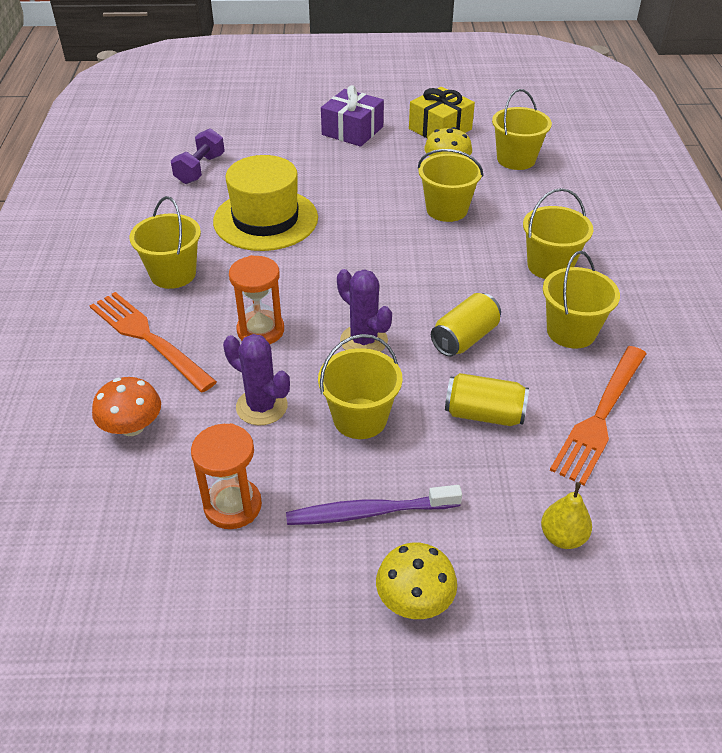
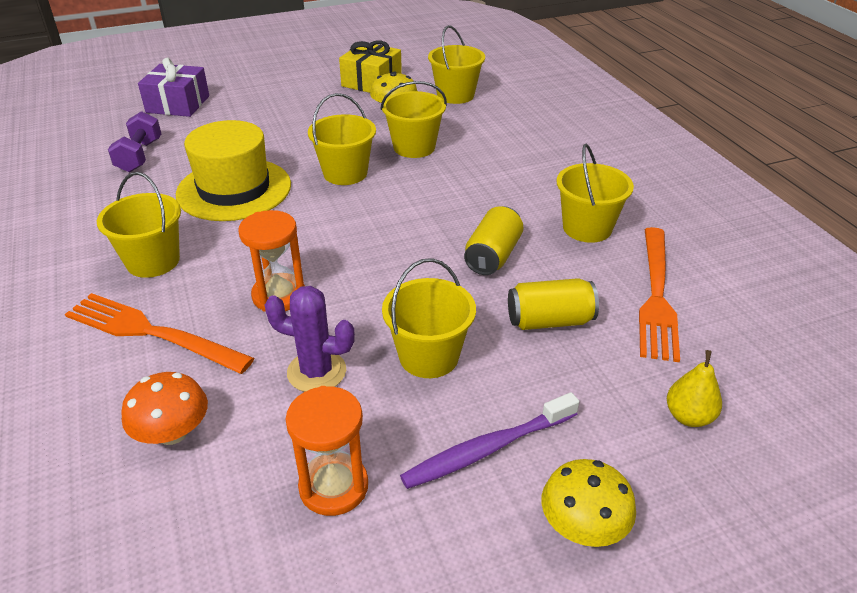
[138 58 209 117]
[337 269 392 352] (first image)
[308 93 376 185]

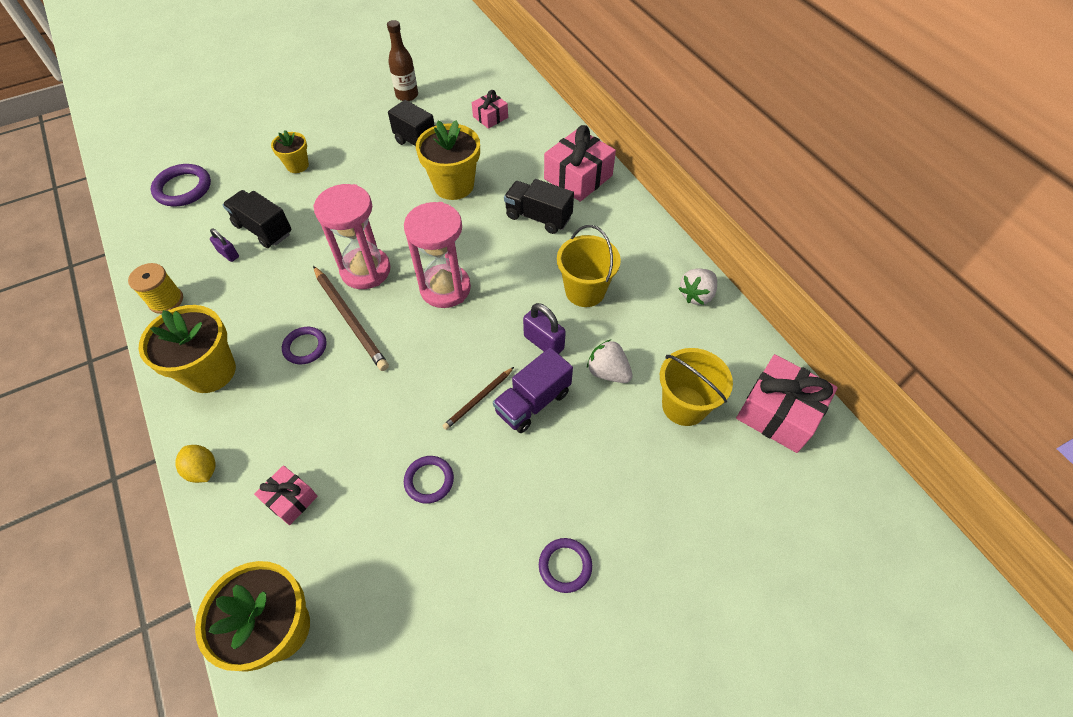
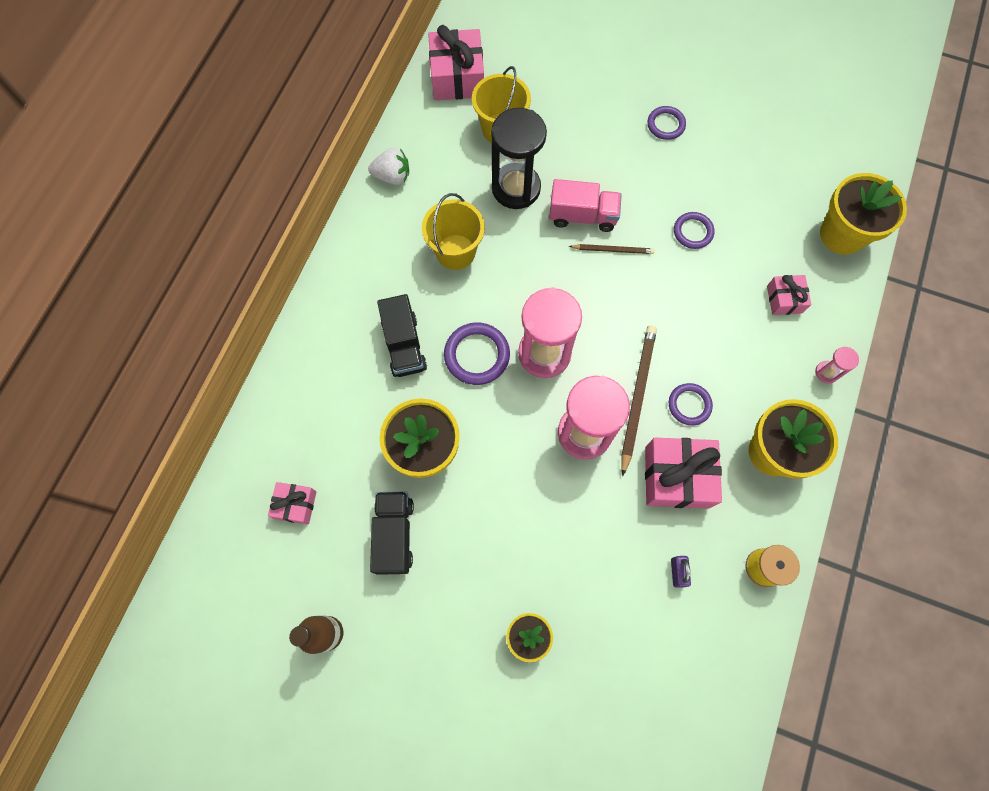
[444 322 510 385]
[815 347 859 384]
[223 190 291 248] (first image)
[549 179 622 232]
[523 303 566 354] (first image)
[645 438 722 509]
[491 108 547 209]

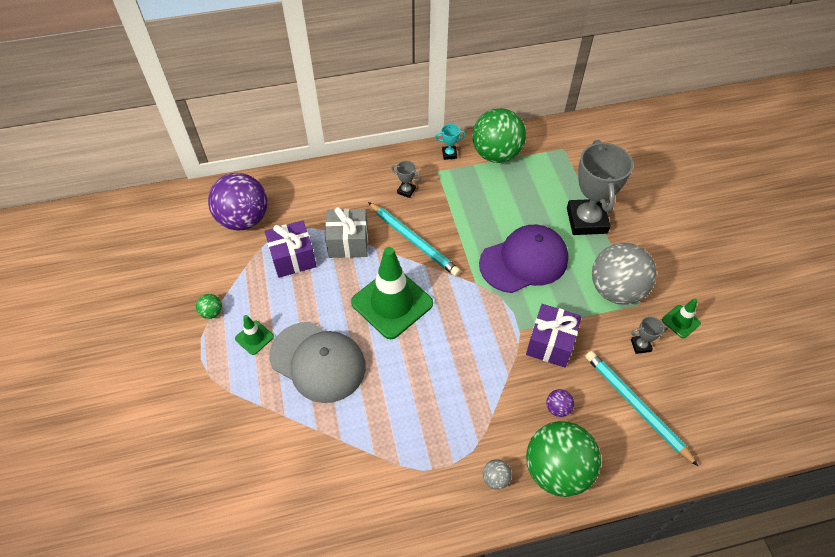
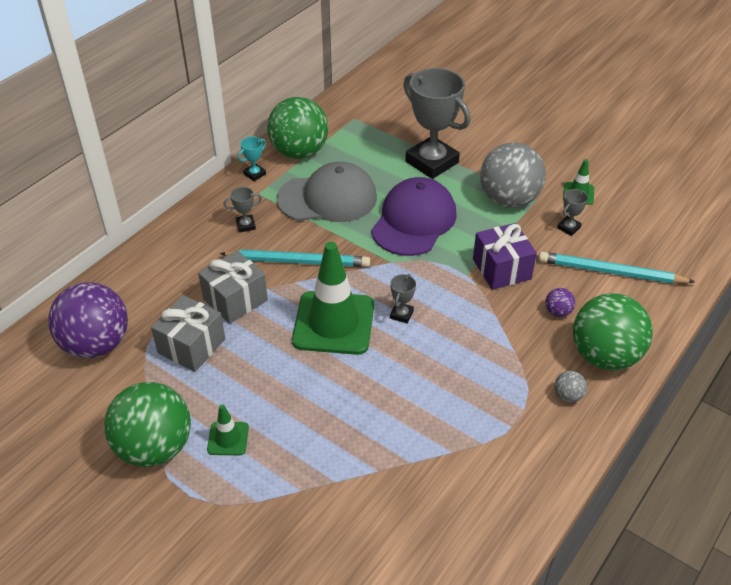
[104 382 191 467]
[151 295 225 372]
[276 162 377 222]
[390 274 416 323]

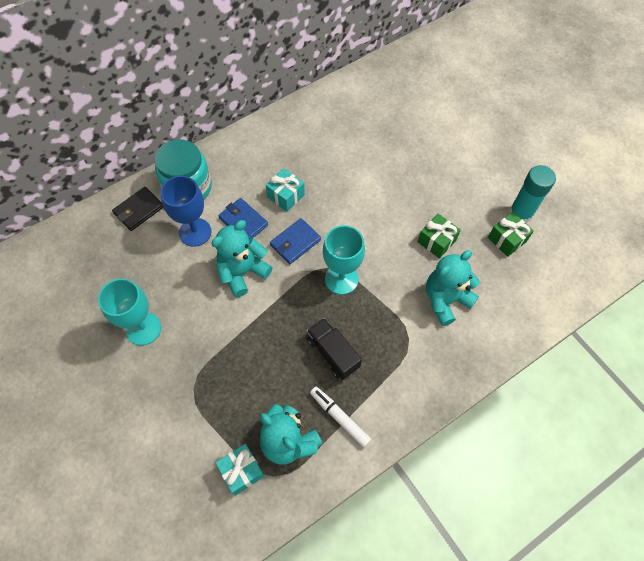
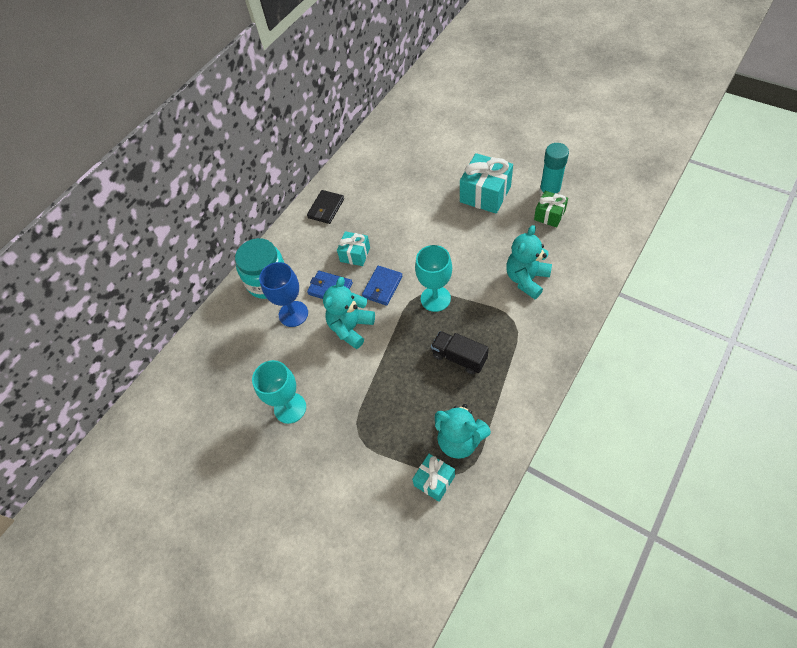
[307 190 344 224]
[310 387 371 447] (first image)
[418 214 461 259] (first image)
[460 153 513 213]

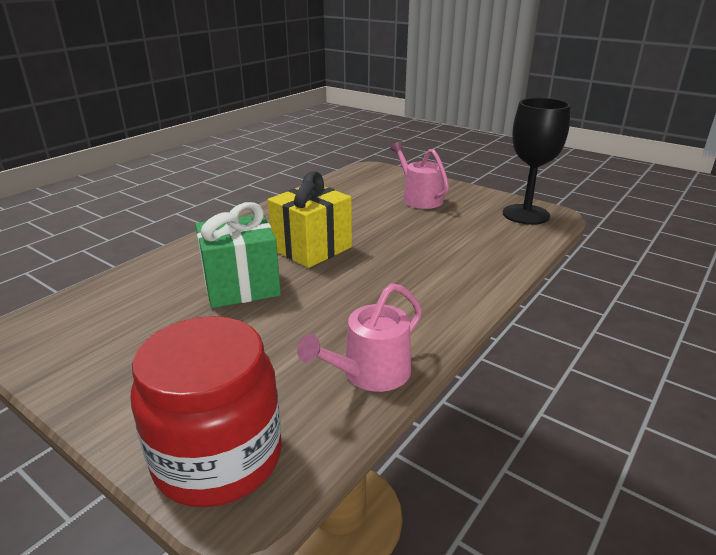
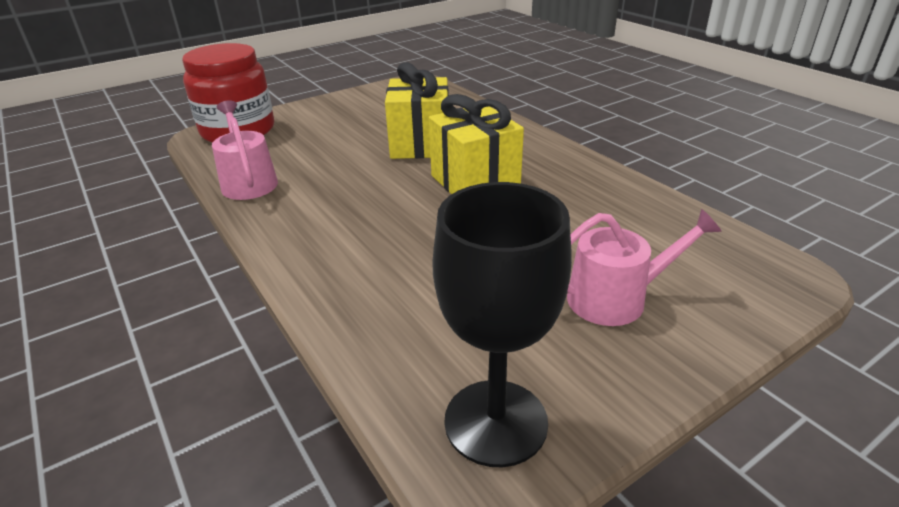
[385 62 449 159]

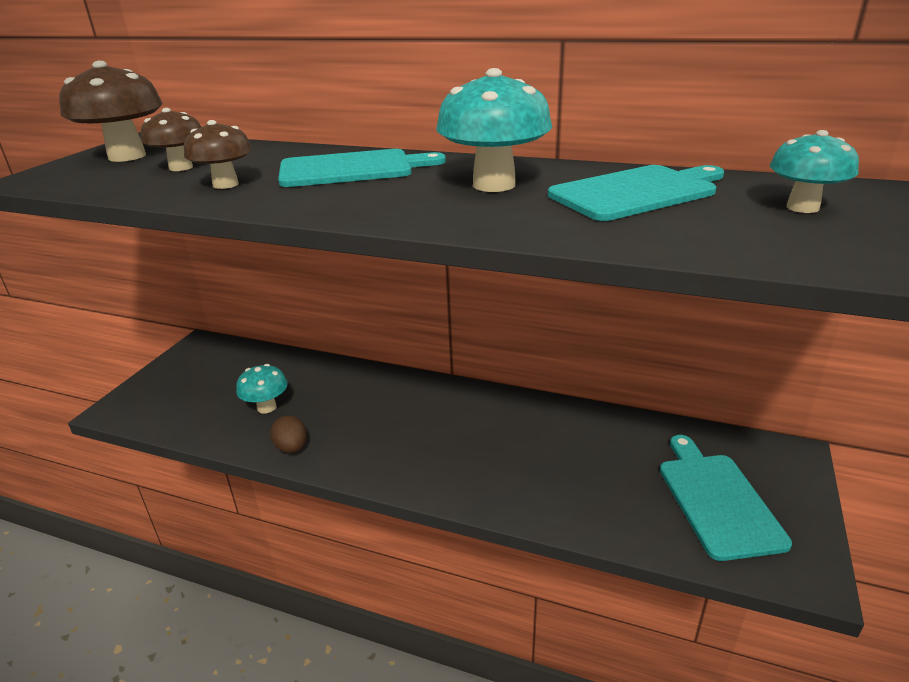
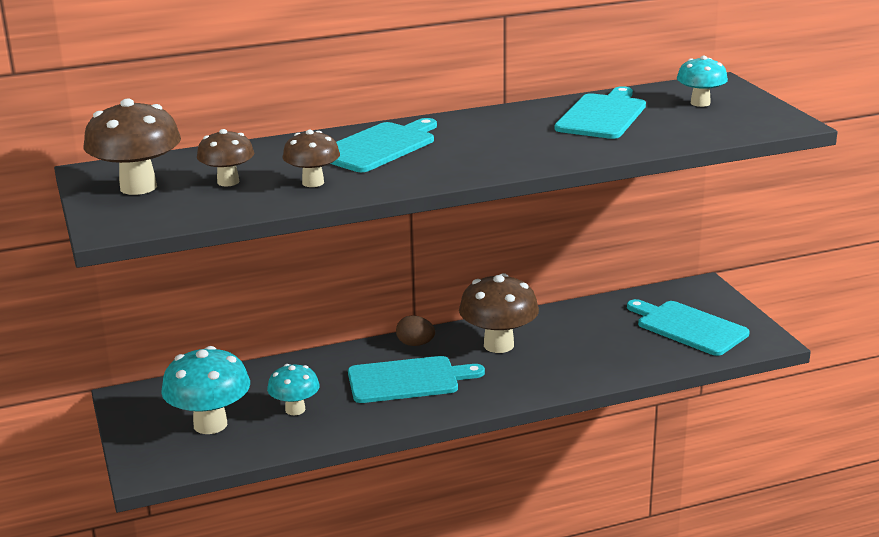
[396 315 435 346]
[161 346 250 434]
[348 356 485 403]
[459 273 539 353]

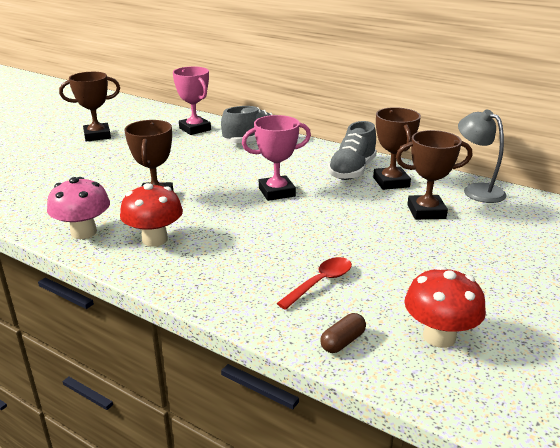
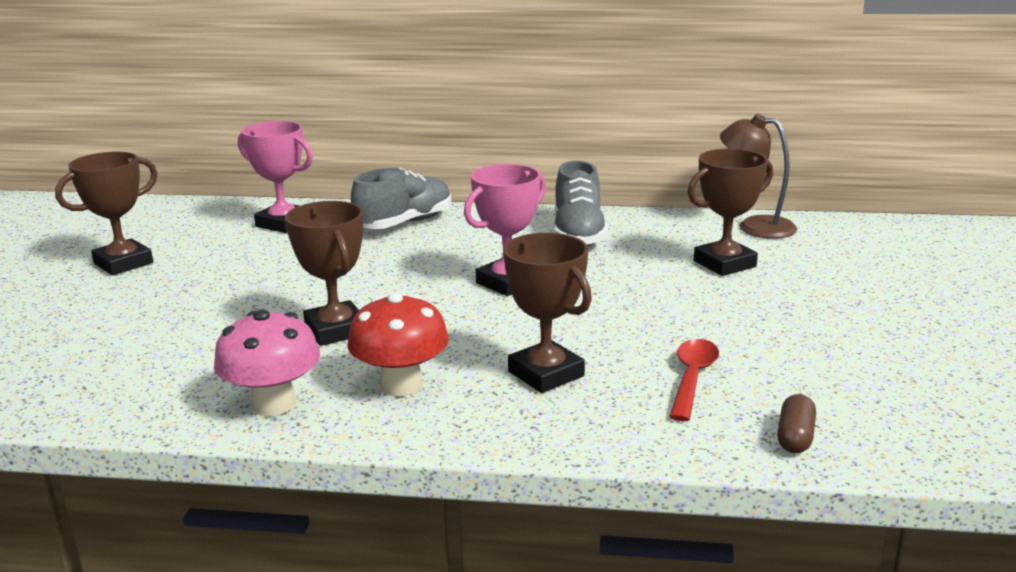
[503 233 592 393]
[404 266 486 348] (first image)
[720 114 797 239]

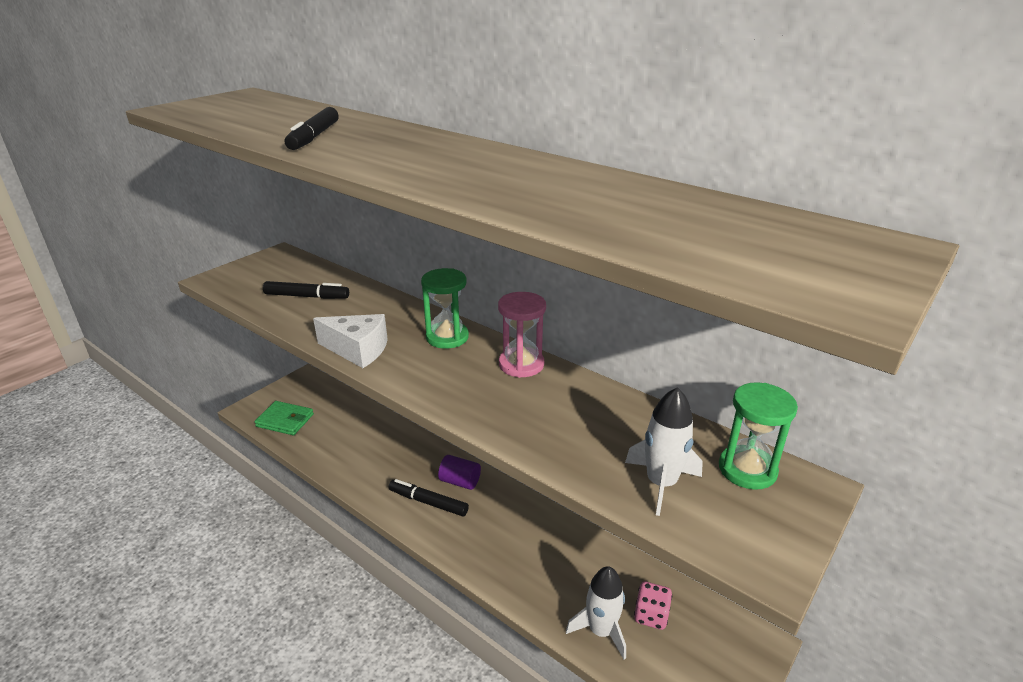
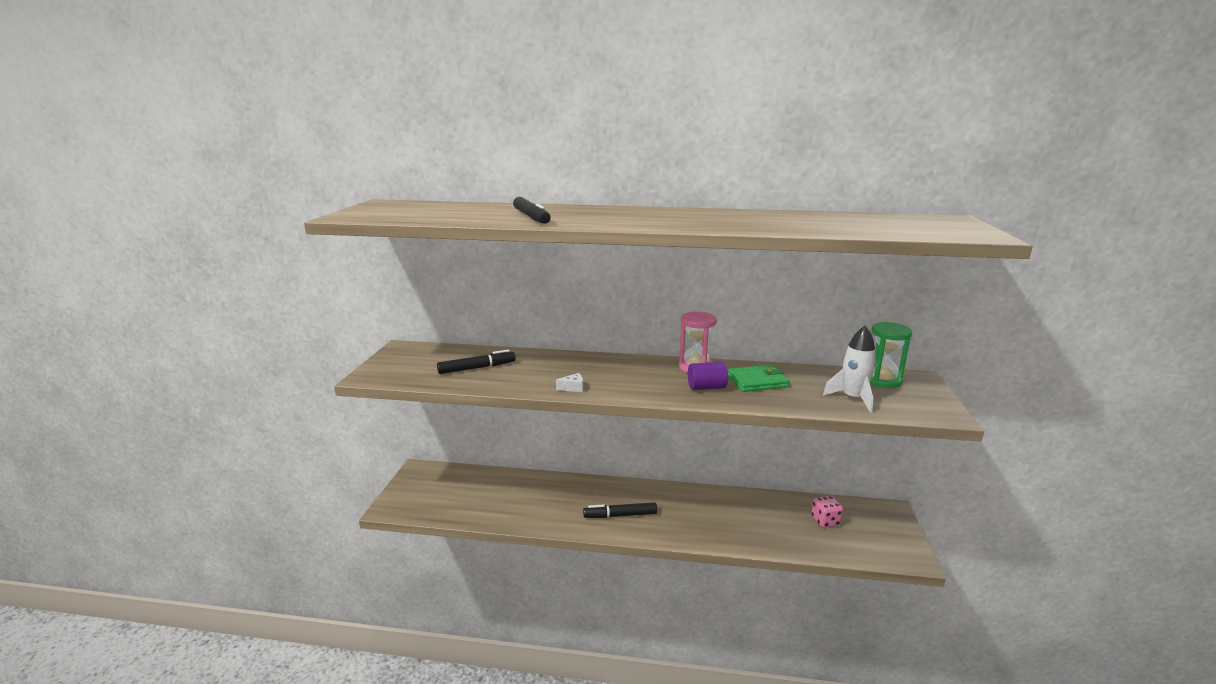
[728 365 789 392]
[556 373 583 392]
[421 268 469 349] (first image)
[688 362 728 390]
[566 566 626 660] (first image)

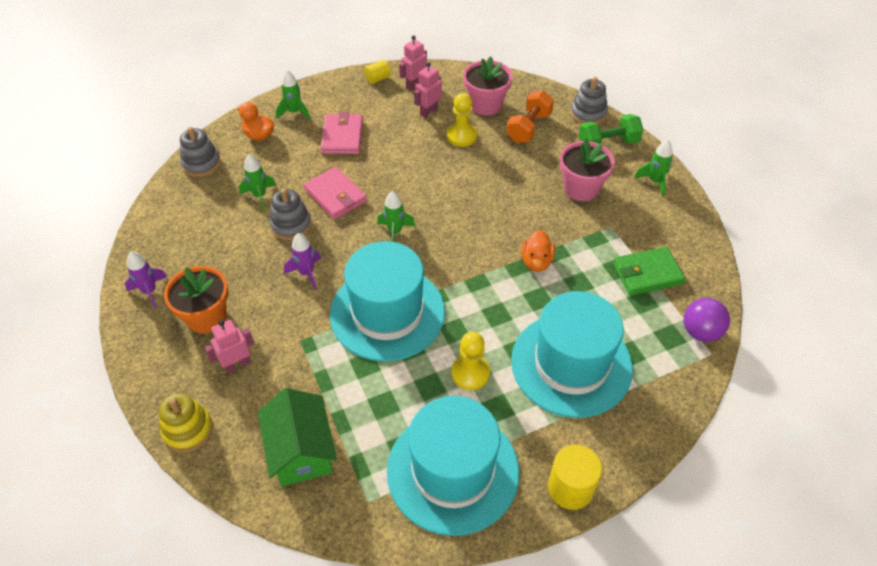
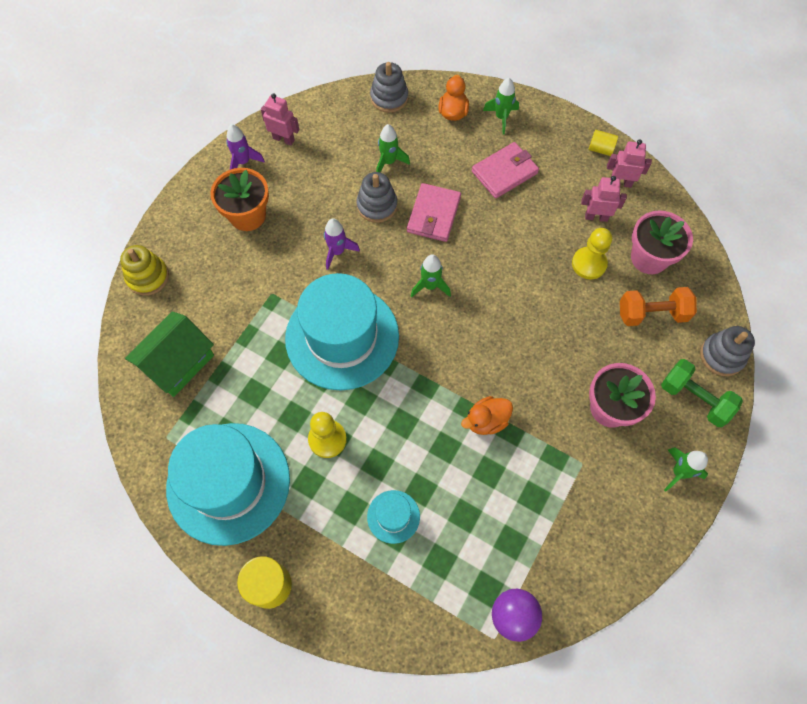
[261 93 299 145]
[367 490 420 544]
[613 247 685 296] (first image)

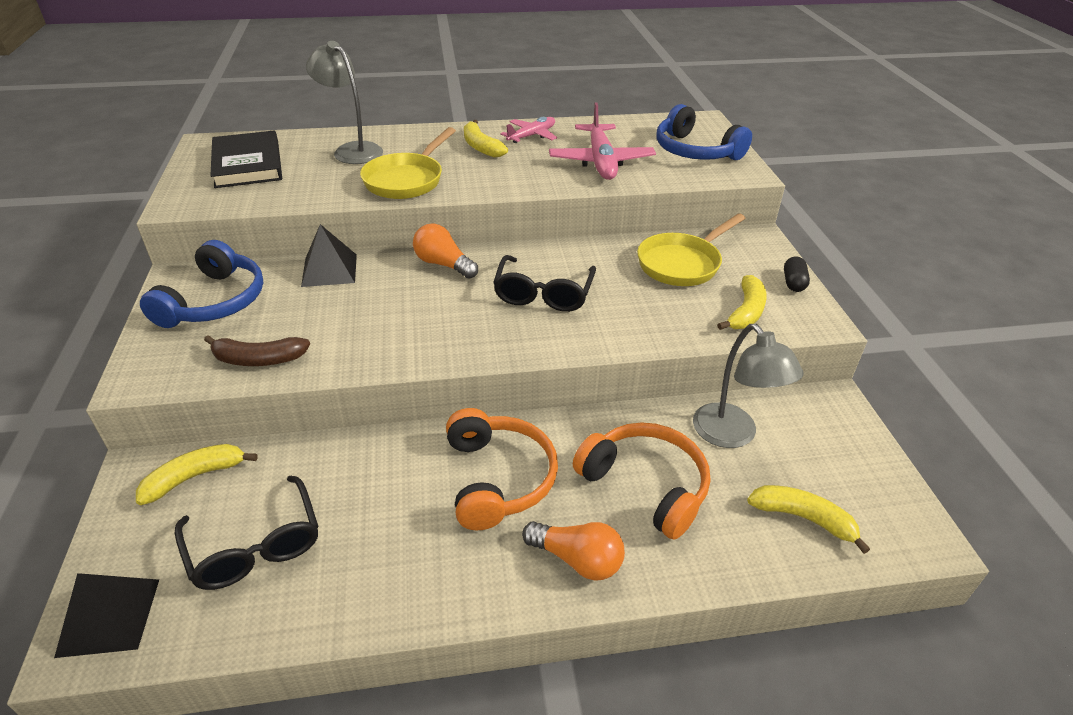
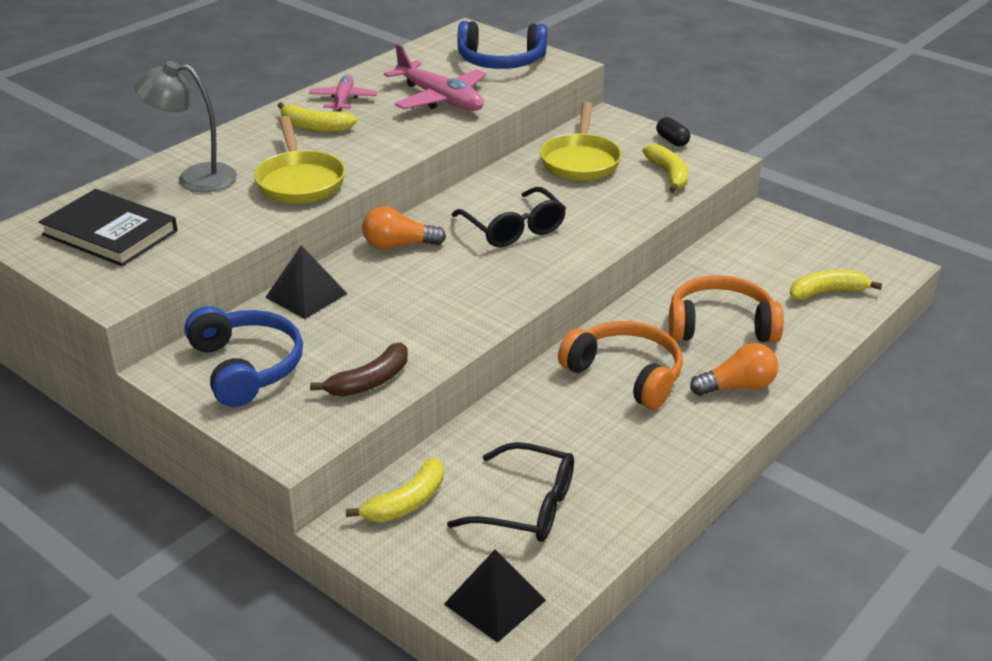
[346 458 444 522]
[693 324 804 448] (first image)

